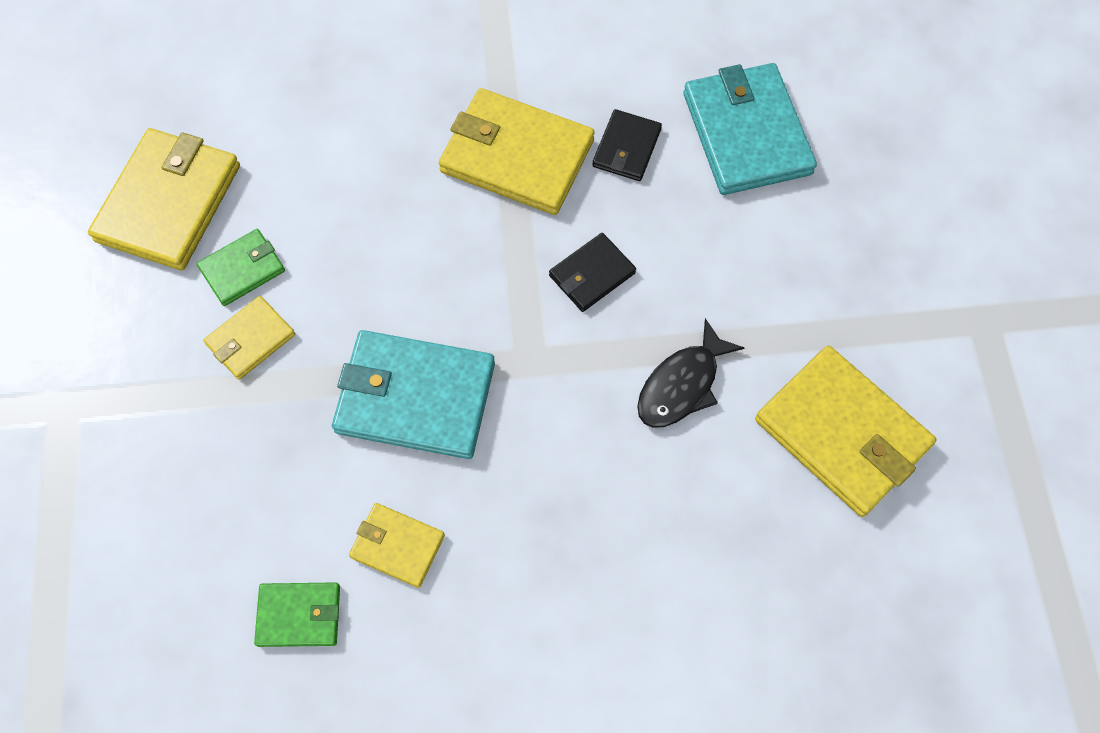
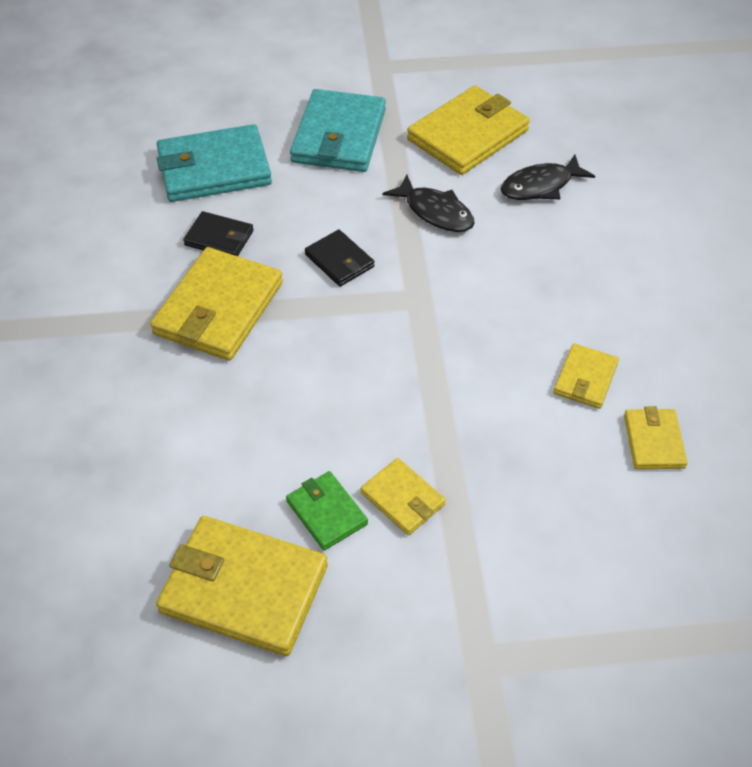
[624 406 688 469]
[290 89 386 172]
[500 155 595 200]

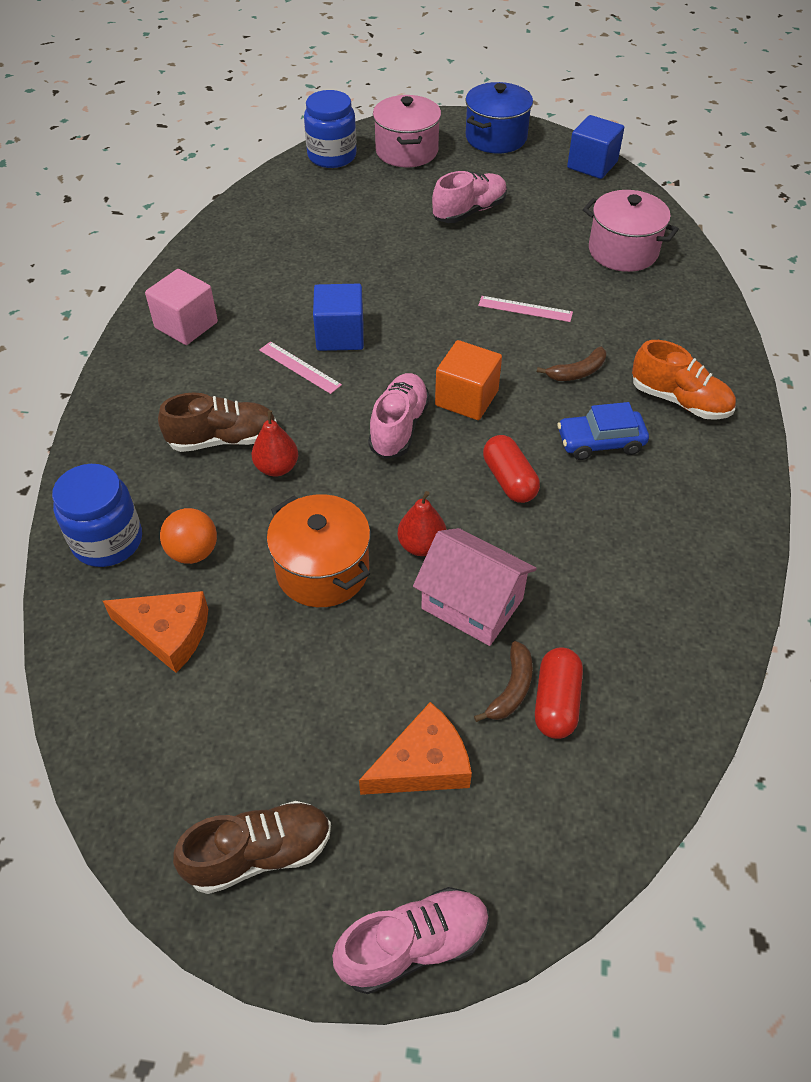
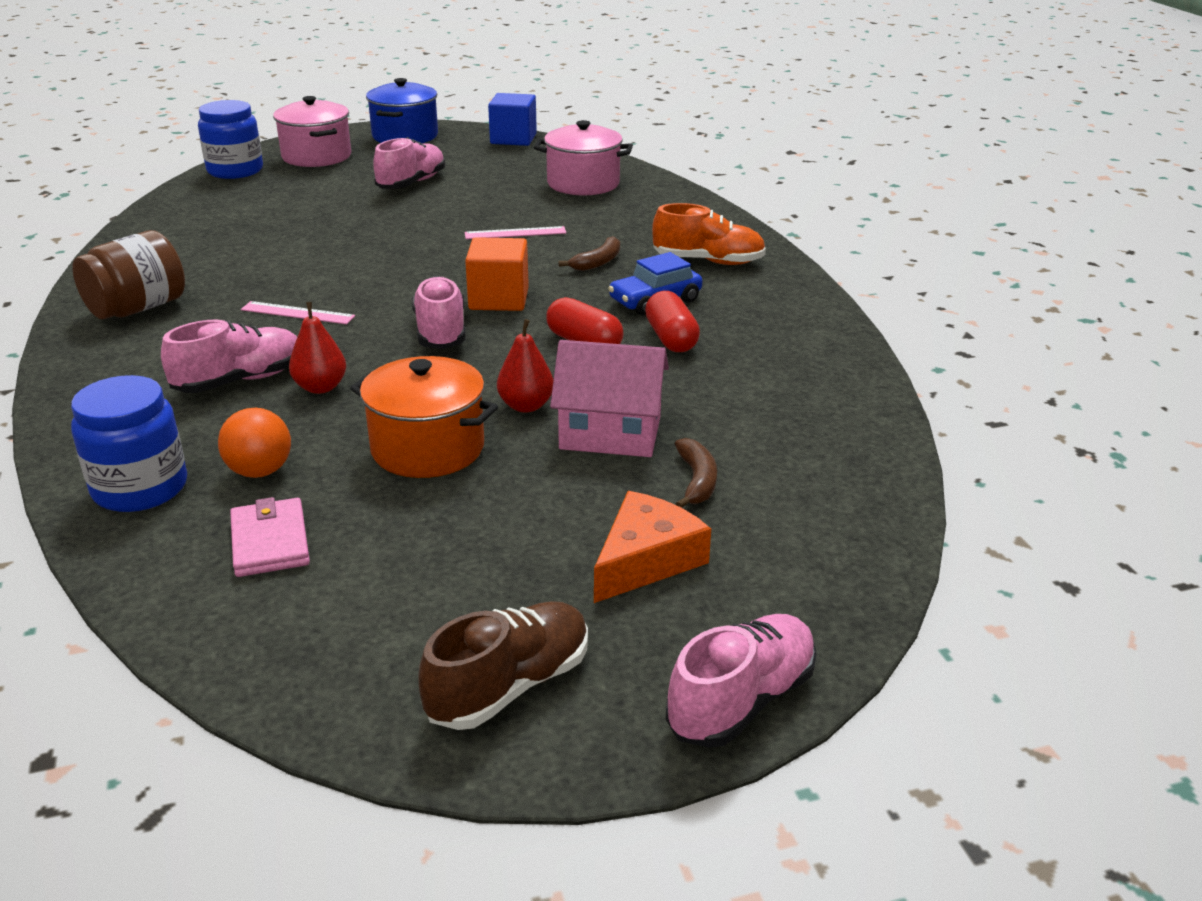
[230 497 310 577]
[72 230 185 319]
[161 320 297 393]
[313 284 364 351] (first image)
[645 291 700 352]

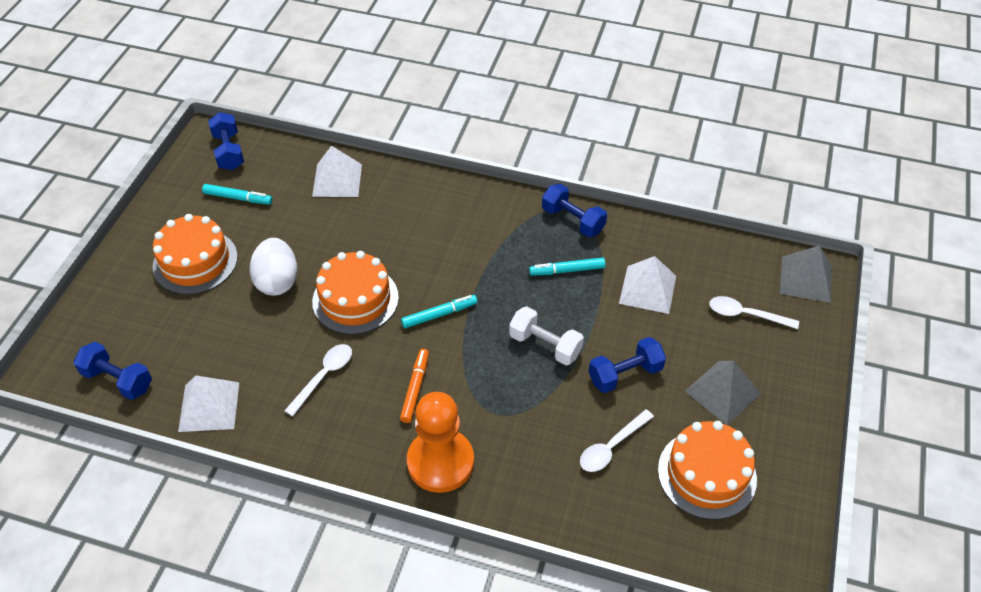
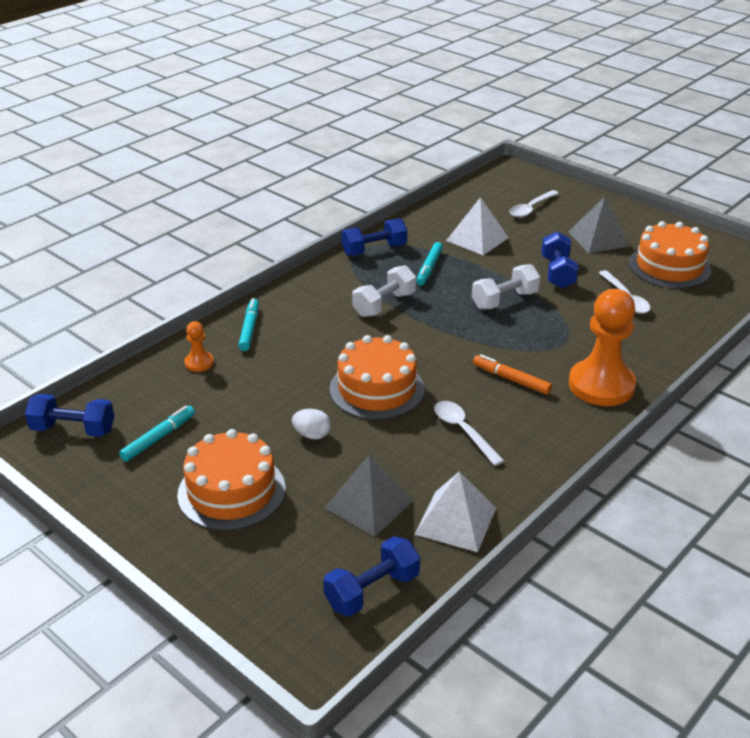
[292 409 331 439]
[184 321 214 372]
[238 298 259 351]
[325 455 414 537]
[352 265 416 317]

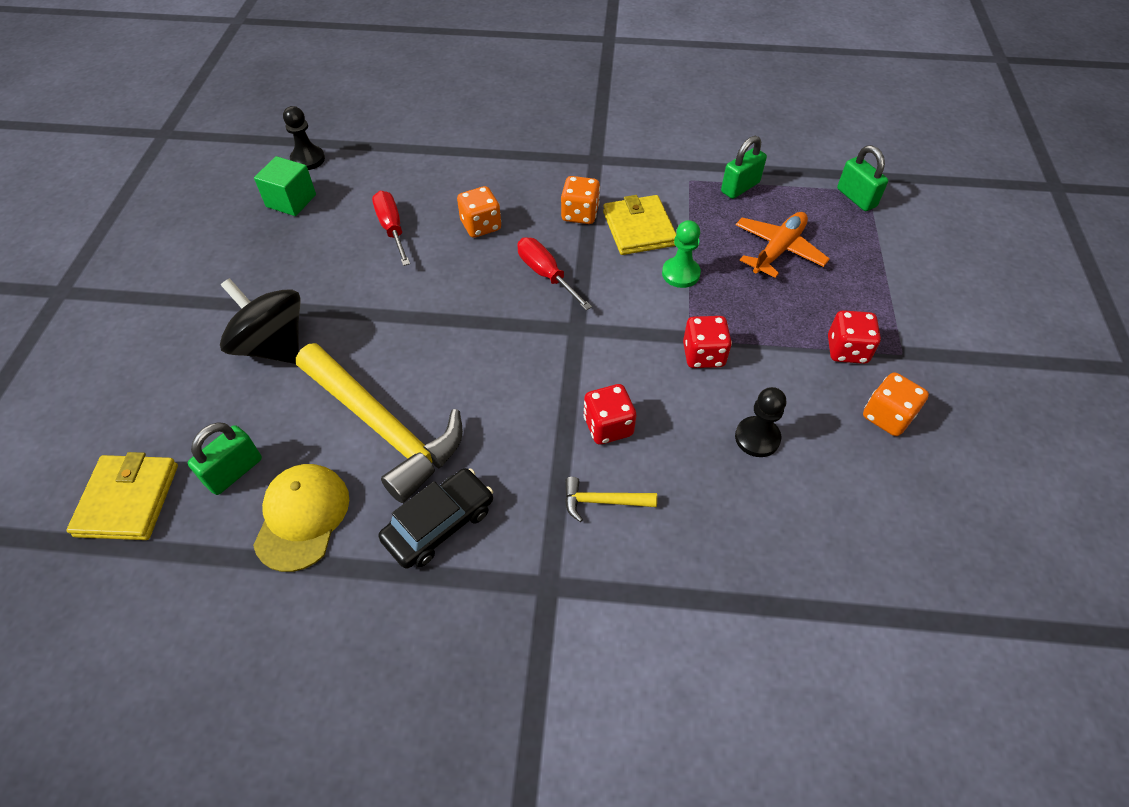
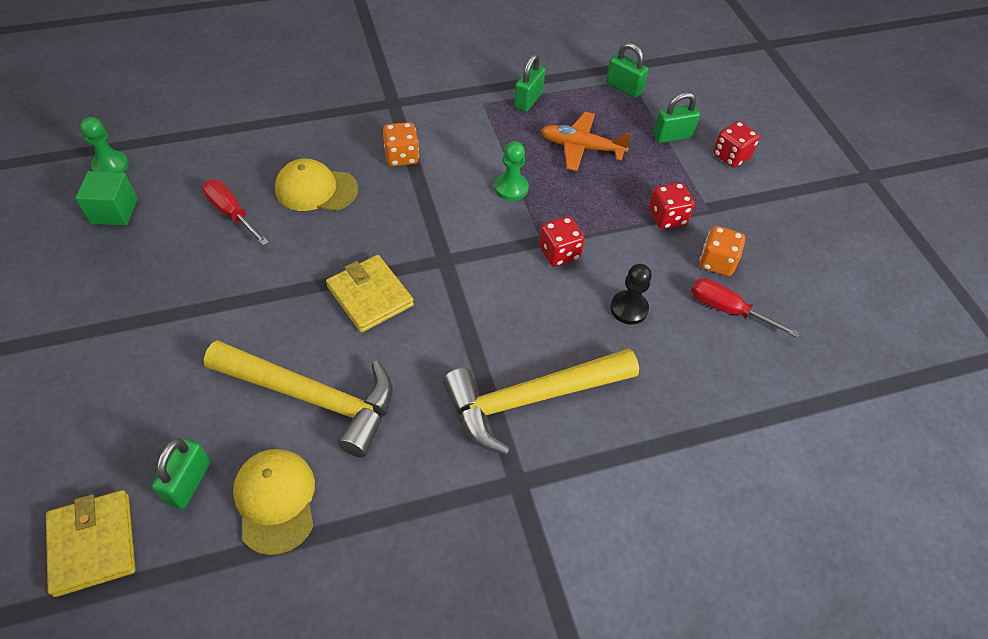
[220 278 301 364] (first image)
[80 117 129 173]
[378 468 493 569] (first image)
[275 158 358 211]
[691 278 800 338]
[443 349 639 455]
[713 121 760 168]
[326 255 414 333]
[541 112 632 171]
[653 92 700 143]

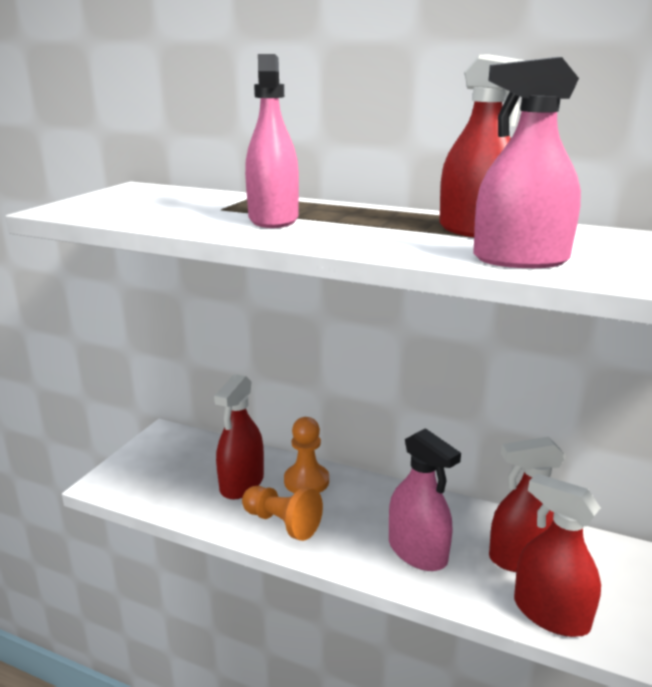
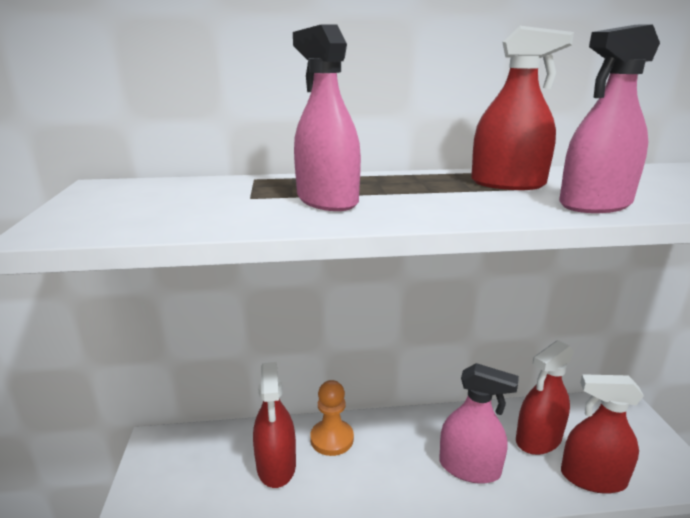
[242 486 323 541] (first image)

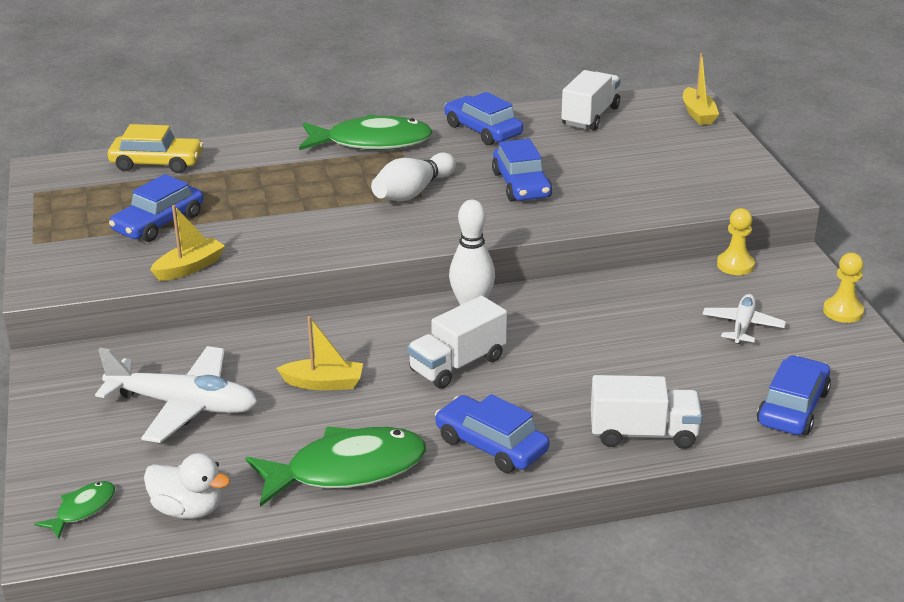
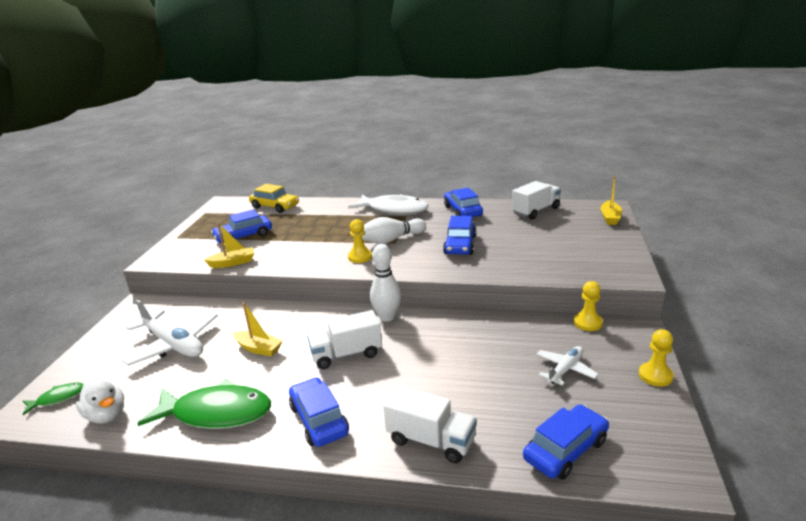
[348 194 428 215]
[348 219 372 263]

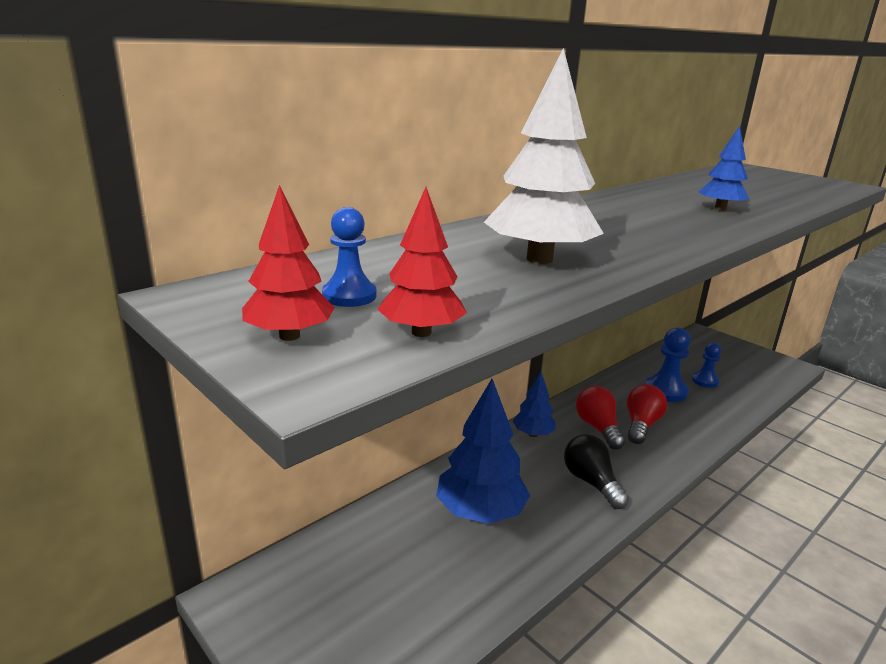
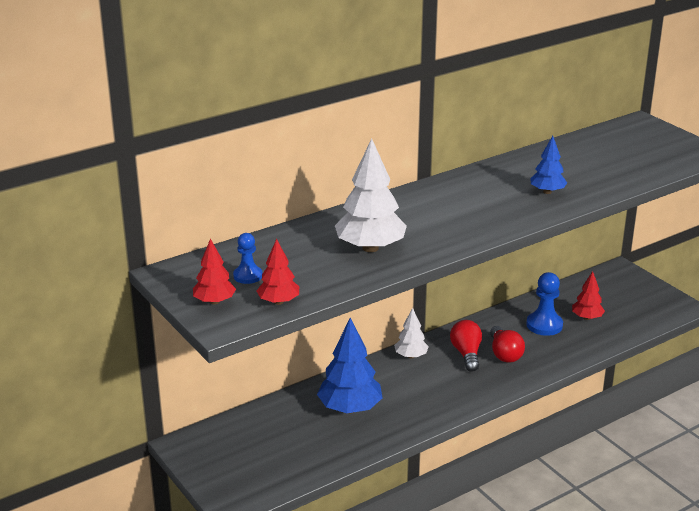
[394 308 429 358]
[564 434 629 509] (first image)
[490 326 525 363]
[572 271 605 320]

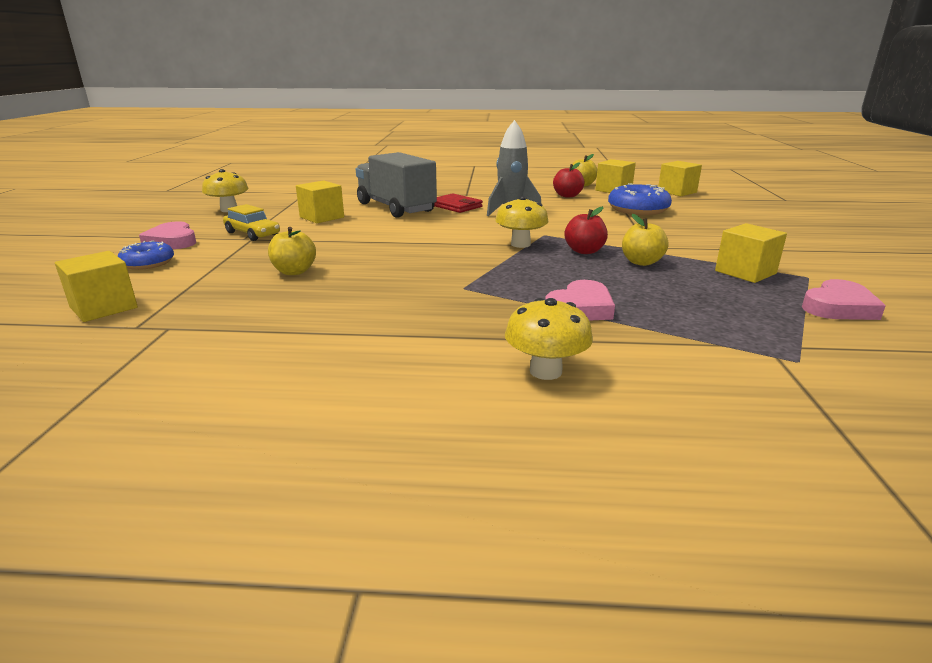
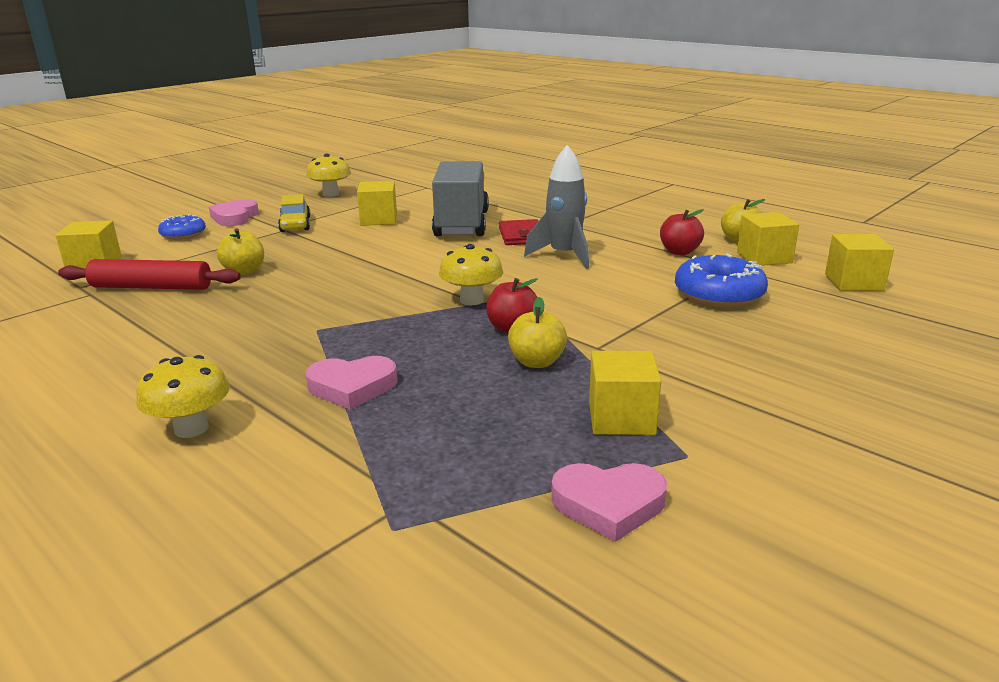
[58 259 241 290]

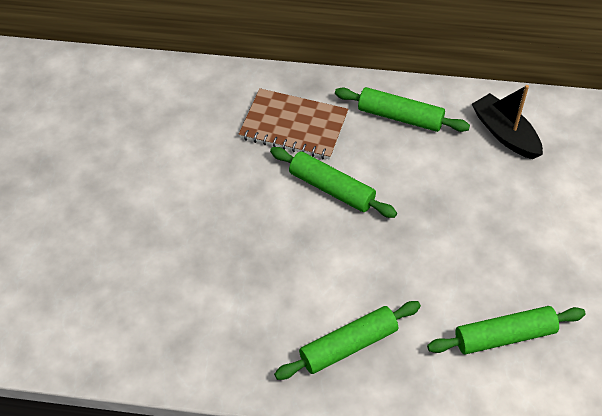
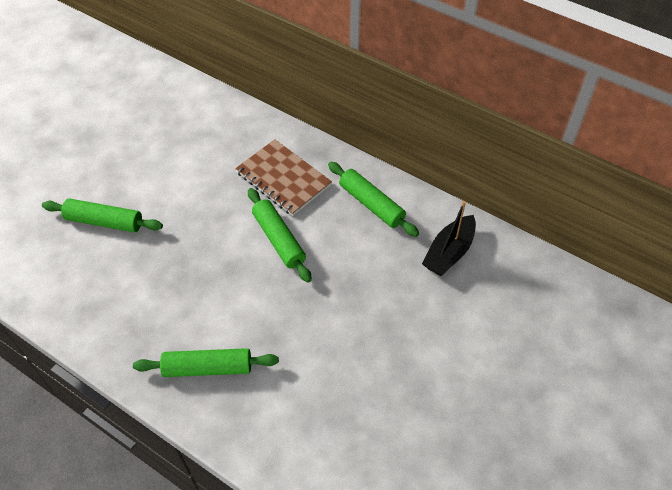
[42 199 163 232]
[422 201 476 276]

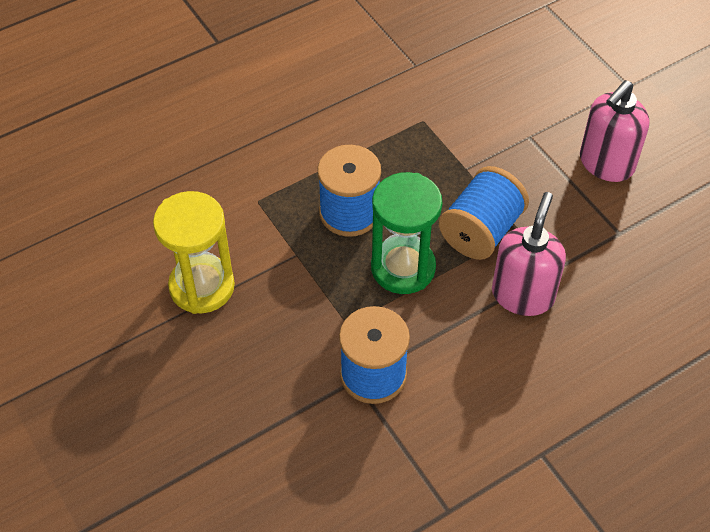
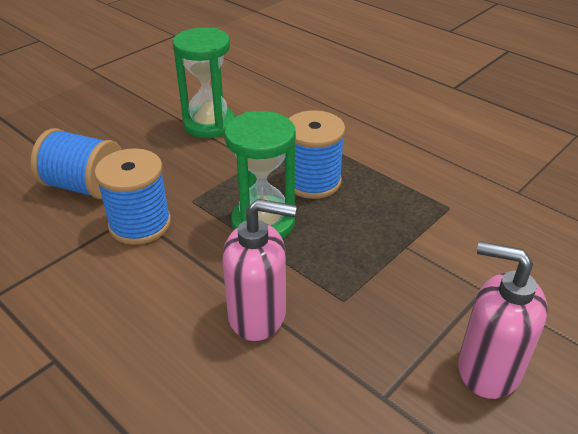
[172 27 235 138]
[30 128 122 199]

